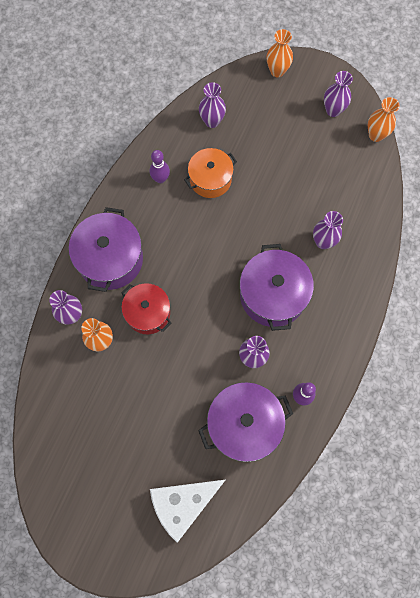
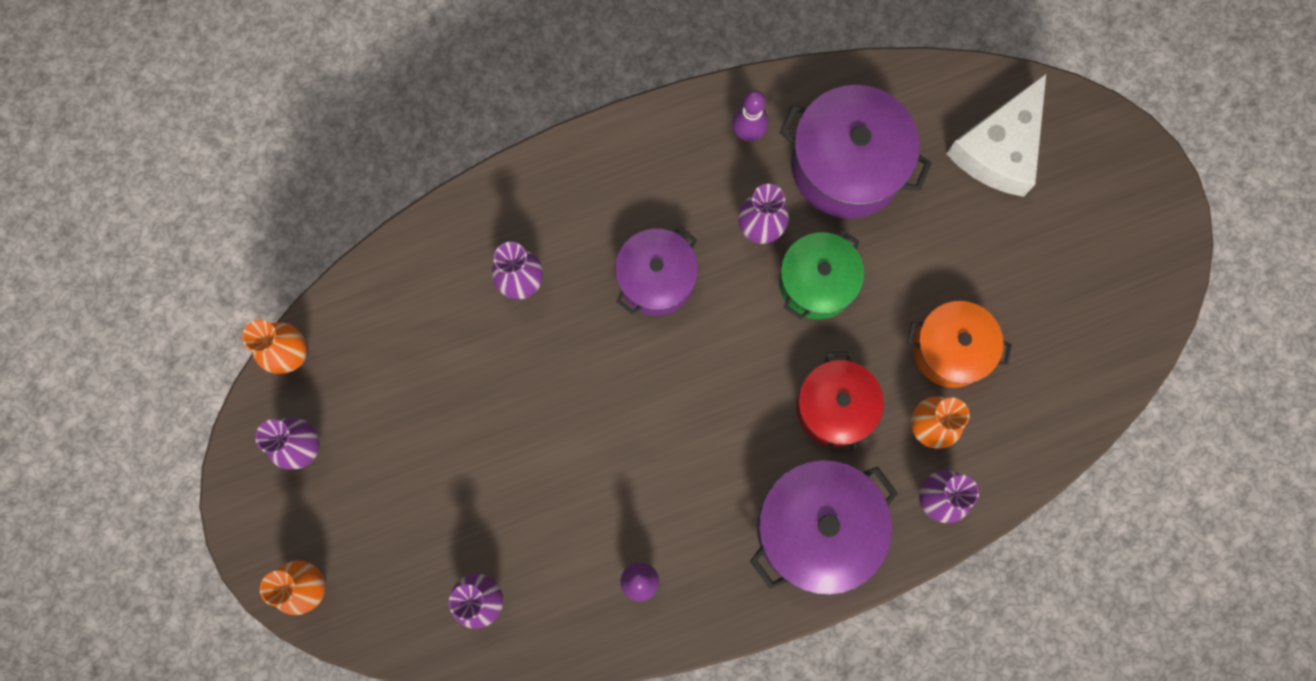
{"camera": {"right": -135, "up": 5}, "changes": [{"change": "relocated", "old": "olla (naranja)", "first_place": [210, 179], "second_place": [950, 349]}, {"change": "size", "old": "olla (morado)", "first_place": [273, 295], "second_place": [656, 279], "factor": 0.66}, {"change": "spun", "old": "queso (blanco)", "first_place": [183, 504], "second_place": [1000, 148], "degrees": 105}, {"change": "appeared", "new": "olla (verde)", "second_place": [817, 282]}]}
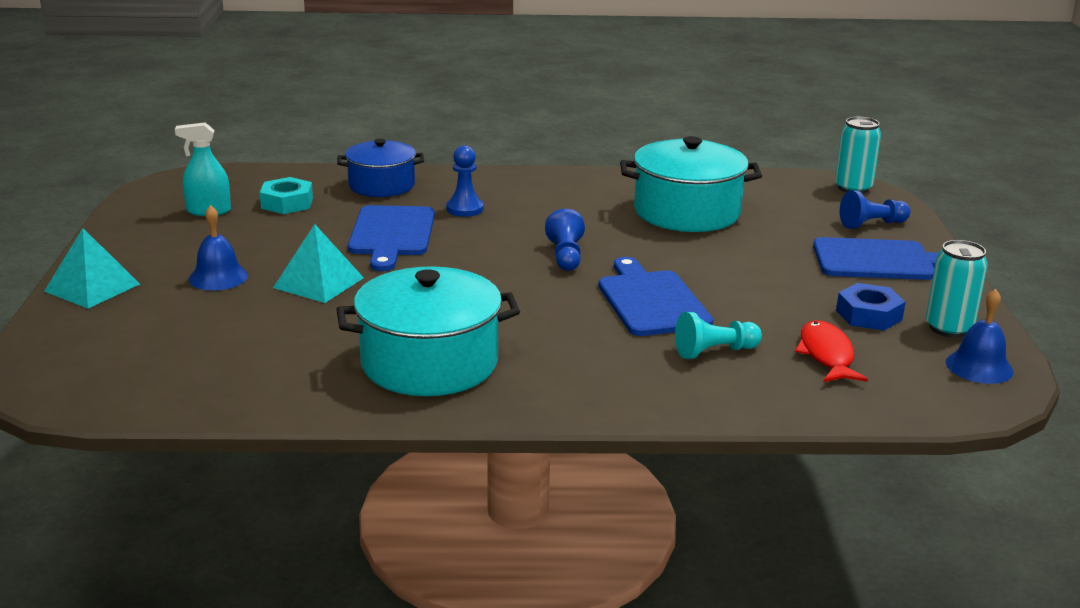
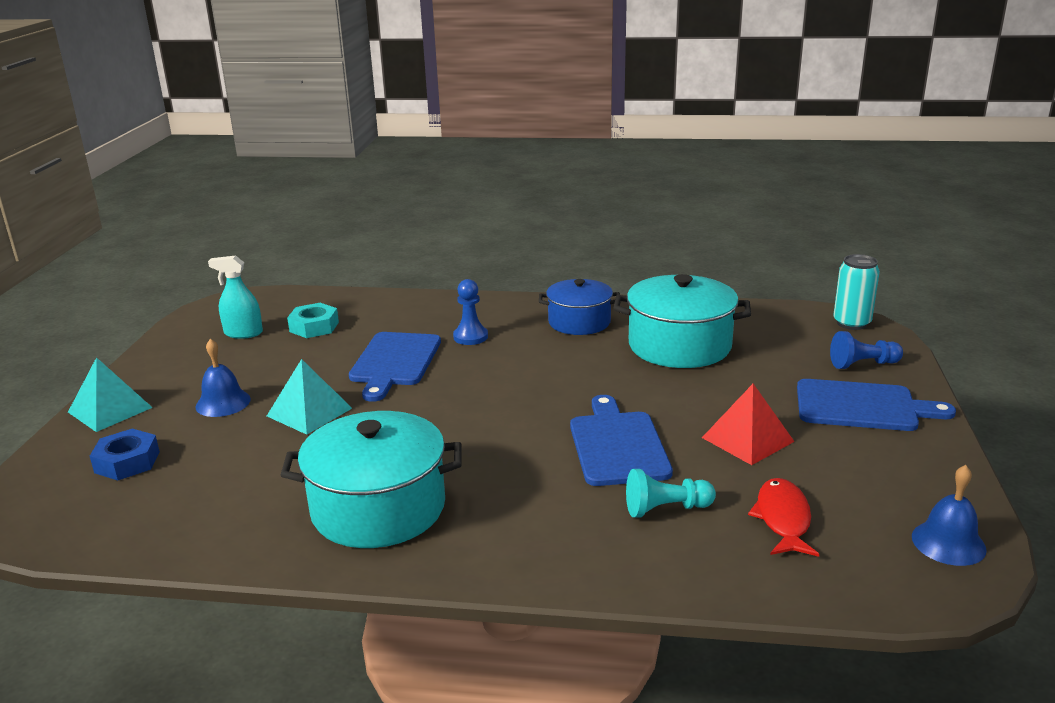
{"camera": {"right": 10, "up": 0}, "changes": [{"change": "relocated", "old": "olla (azul)", "first_place": [381, 185], "second_place": [579, 322]}, {"change": "missing", "old": "peón (azul)", "first_place": [565, 256]}, {"change": "missing", "old": "lata (turquesa)", "first_place": [949, 328]}, {"change": "relocated", "old": "tuerca (azul)", "first_place": [869, 315], "second_place": [127, 462]}, {"change": "appeared", "new": "pirámide (rojo)", "second_place": [748, 439]}]}
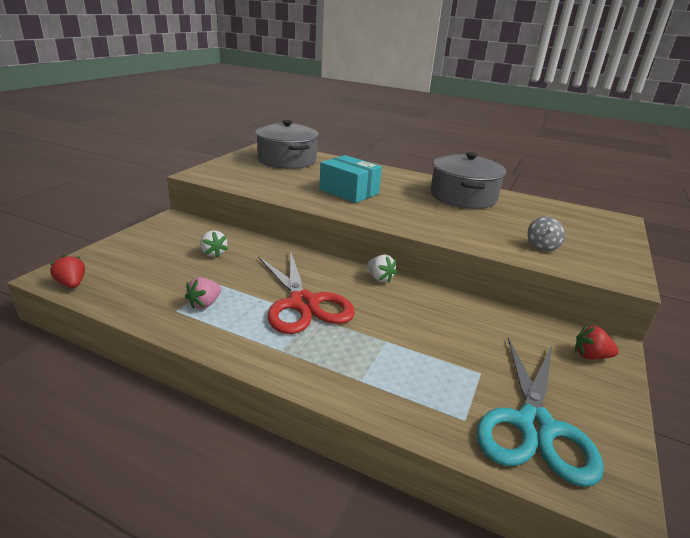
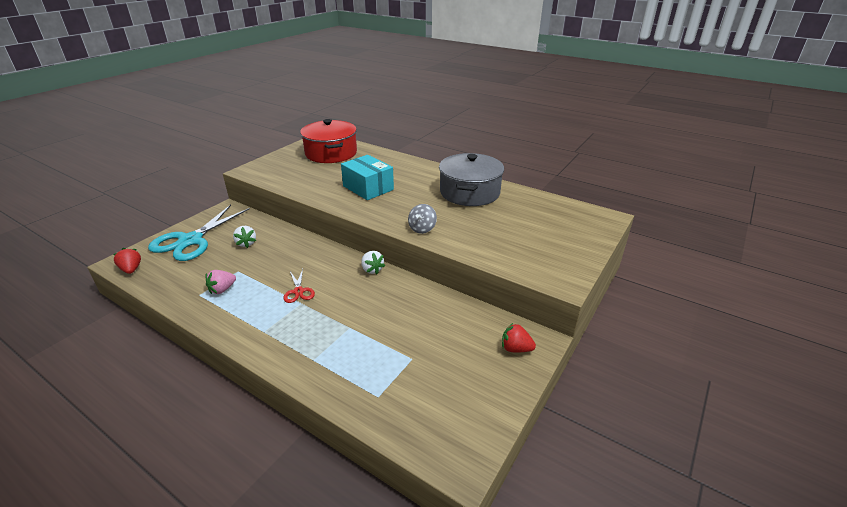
{"camera": {"right": 10, "up": 5}, "changes": [{"change": "colour", "old": "olla (gris)", "new": "olla (rojo)", "first_place": [287, 160], "second_place": [331, 153]}, {"change": "relocated", "old": "peonza (gris)", "first_place": [542, 247], "second_place": [422, 229]}, {"change": "size", "old": "tijeras (rojo)", "first_place": [303, 303], "second_place": [298, 291], "factor": 0.44}, {"change": "relocated", "old": "tijeras (turquesa)", "first_place": [534, 426], "second_place": [191, 240]}]}
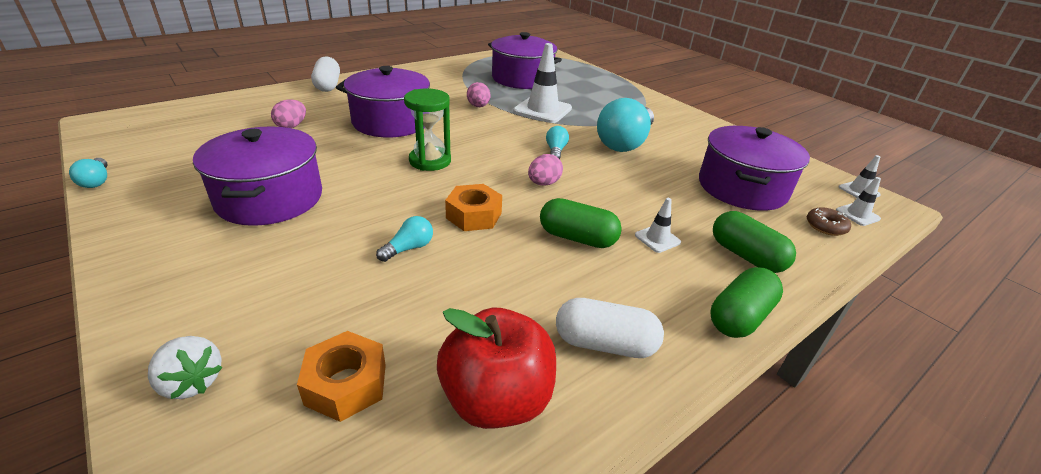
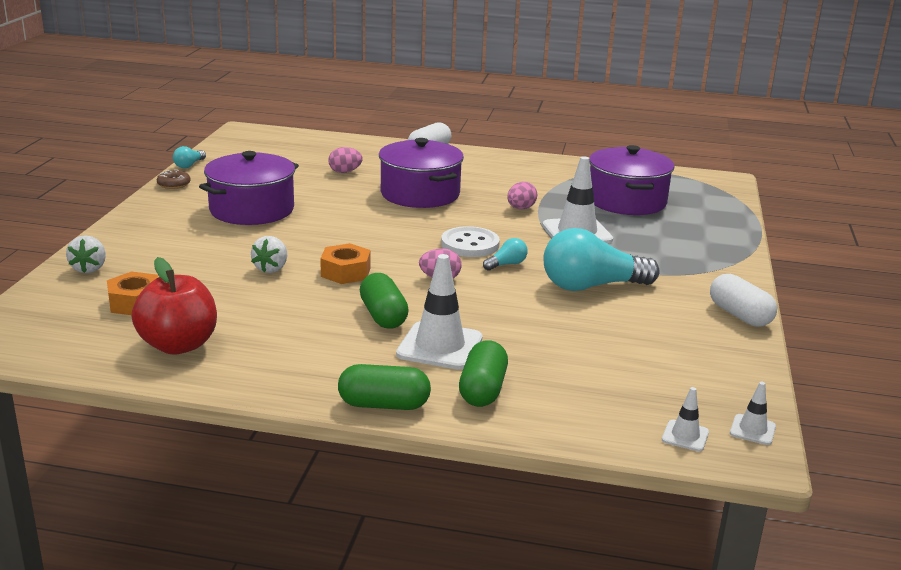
{"camera": {"right": 50, "up": -10}, "changes": [{"change": "missing", "old": "reloj de arena (verde)", "first_place": [430, 161]}, {"change": "missing", "old": "olla (morado)", "first_place": [742, 188]}, {"change": "size", "old": "cono de tráfico (blanco)", "first_place": [657, 239], "second_place": [440, 346], "factor": 2.02}, {"change": "relocated", "old": "rosquilla (marrón)", "first_place": [825, 226], "second_place": [174, 184]}, {"change": "exchanged", "old": "bombilla (turquesa)", "new": "fresa (blanco)", "first_place": [409, 248], "second_place": [271, 269]}, {"change": "relocated", "old": "cápsula (blanco)", "first_place": [604, 344], "second_place": [739, 315]}, {"change": "appeared", "new": "botón (blanco)", "second_place": [470, 244]}]}
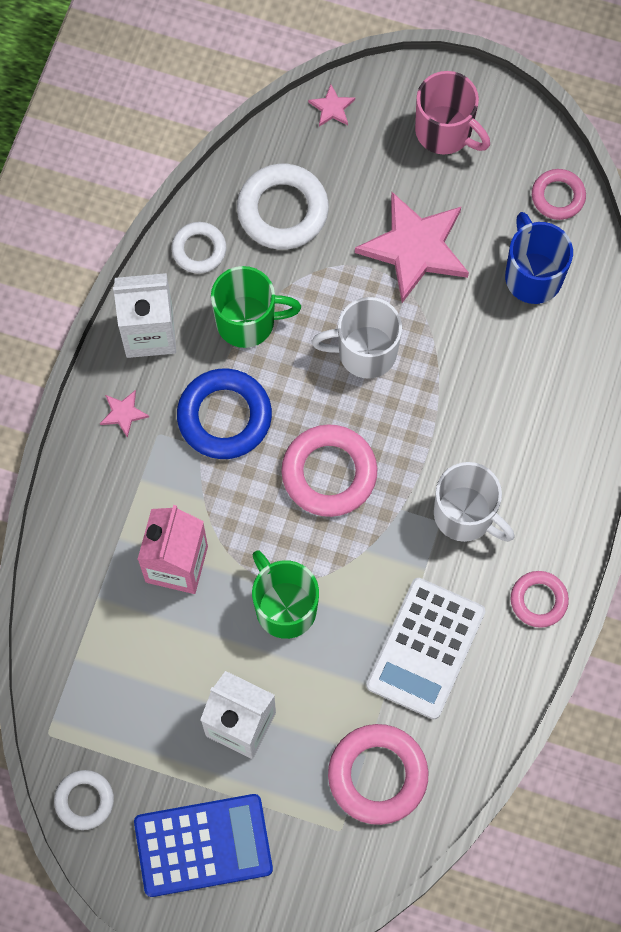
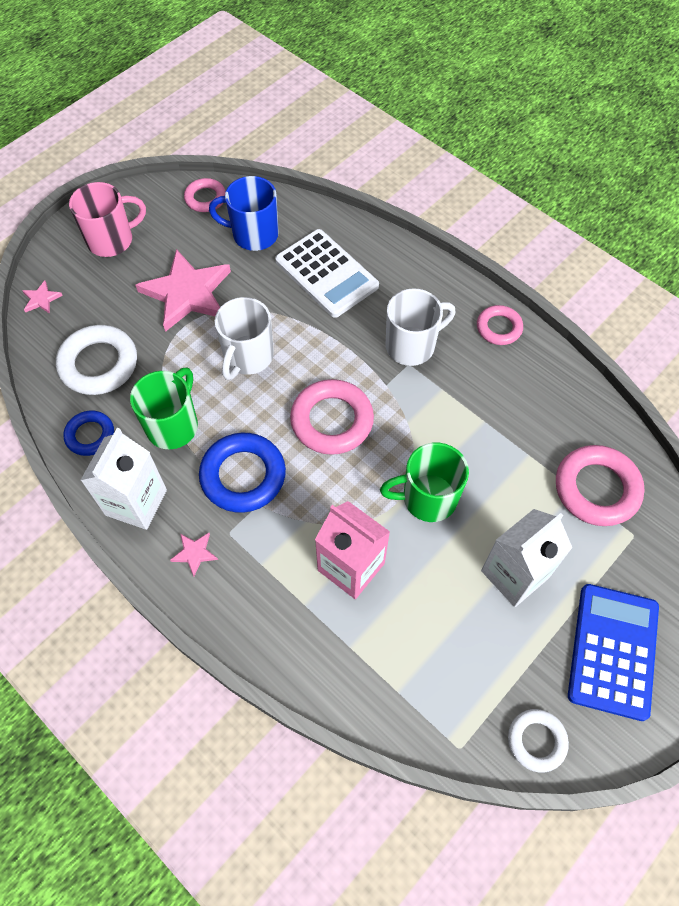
{"camera": {"right": -65, "up": -10}, "changes": [{"change": "colour", "old": "anillo (blanco)", "new": "anillo (azul)", "first_place": [199, 250], "second_place": [90, 435]}, {"change": "relocated", "old": "calculadora (blanco)", "first_place": [426, 648], "second_place": [326, 273]}]}
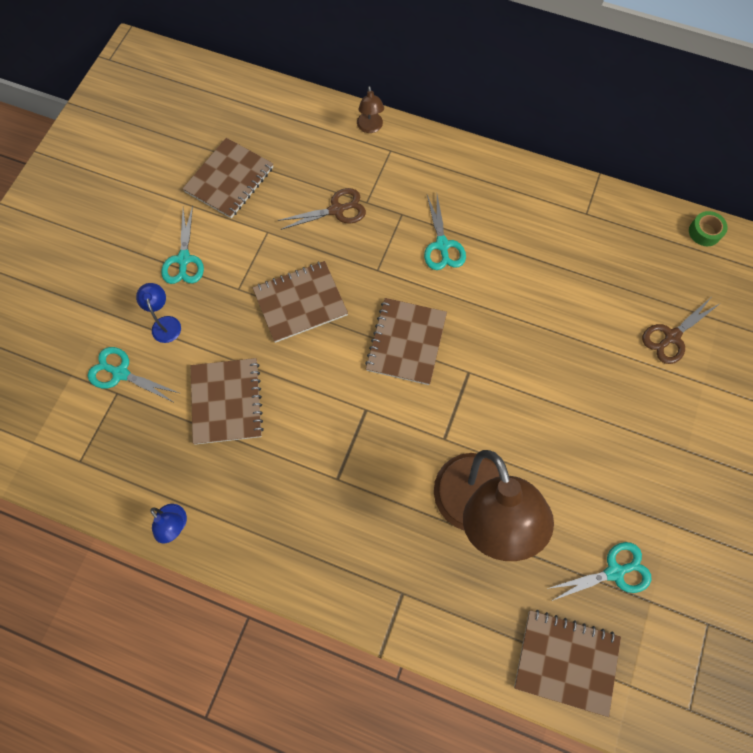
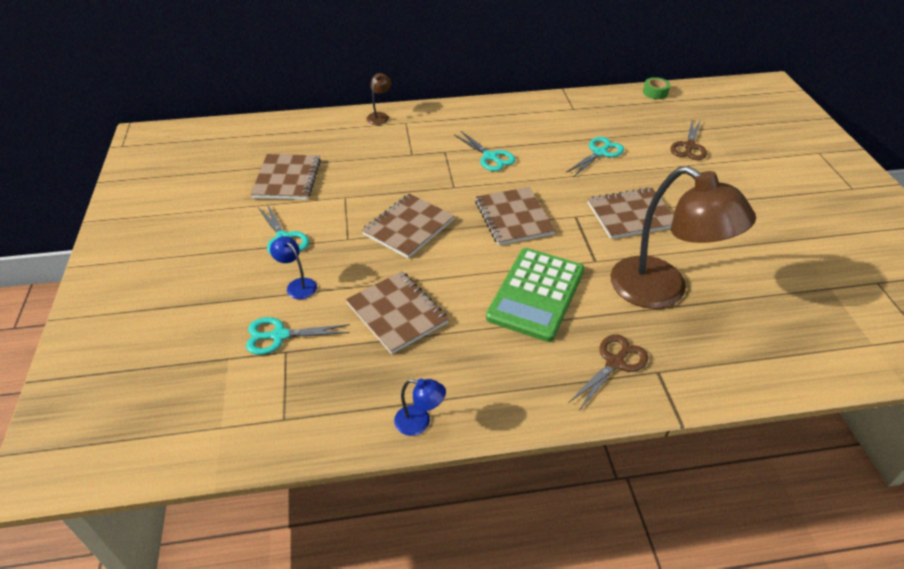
{"camera": {"right": -30, "up": -25}, "changes": [{"change": "spun", "old": "lámpara (marrón)", "first_place": [370, 127], "second_place": [380, 116], "degrees": -120}, {"change": "relocated", "old": "tijeras (marrón)", "first_place": [337, 210], "second_place": [615, 363]}, {"change": "relocated", "old": "tijeras (turquesa)", "first_place": [614, 572], "second_place": [600, 153]}, {"change": "relocated", "old": "cuaderno (marrón)", "first_place": [566, 661], "second_place": [631, 215]}, {"change": "appeared", "new": "calculadora (verde)", "second_place": [536, 294]}]}
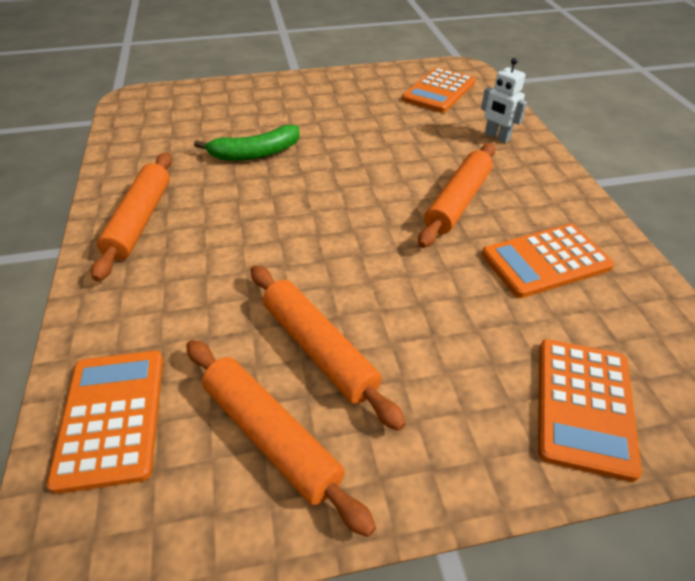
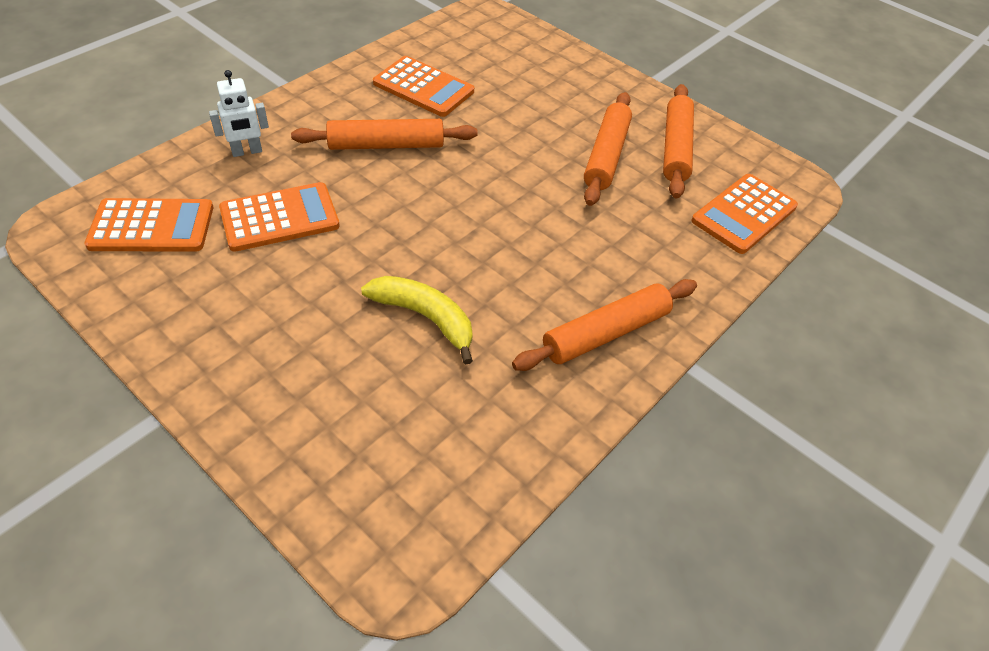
{"camera": {"right": -130, "up": 5}, "changes": [{"change": "spun", "old": "robot (blanco)", "first_place": [496, 137], "second_place": [247, 152], "degrees": 60}, {"change": "colour", "old": "plátano (verde)", "new": "plátano (amarillo)", "first_place": [255, 153], "second_place": [425, 318]}, {"change": "relocated", "old": "calculadora (naranja)", "first_place": [584, 406], "second_place": [279, 218]}]}
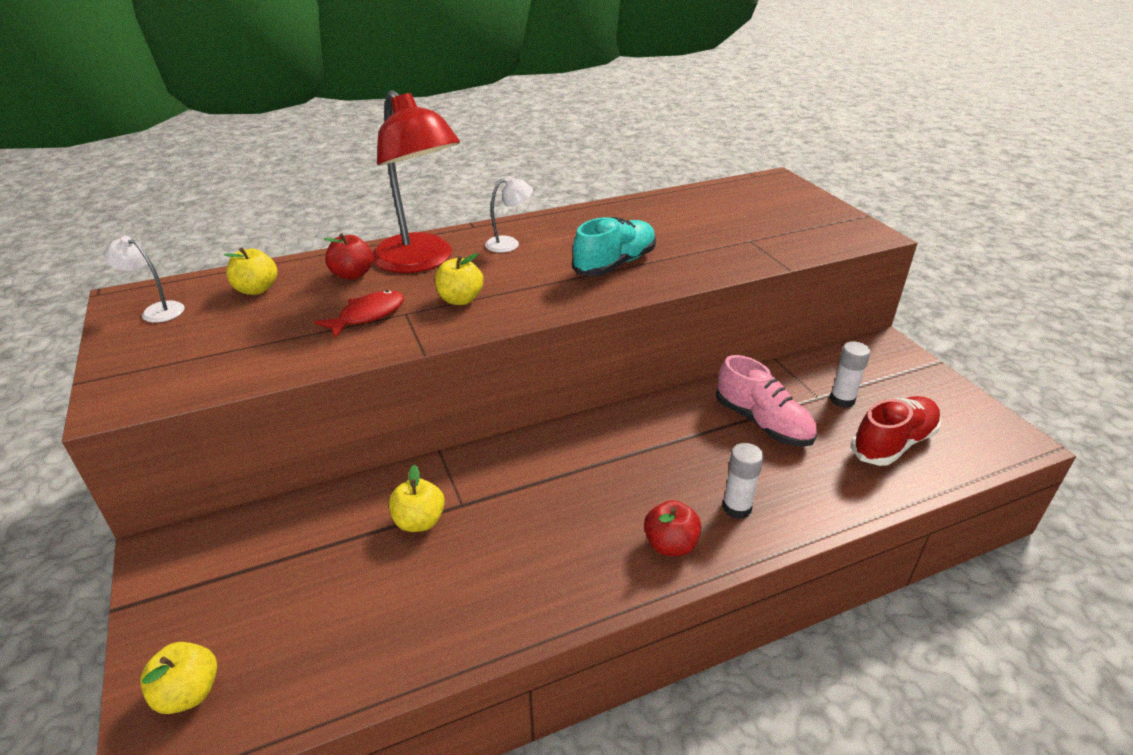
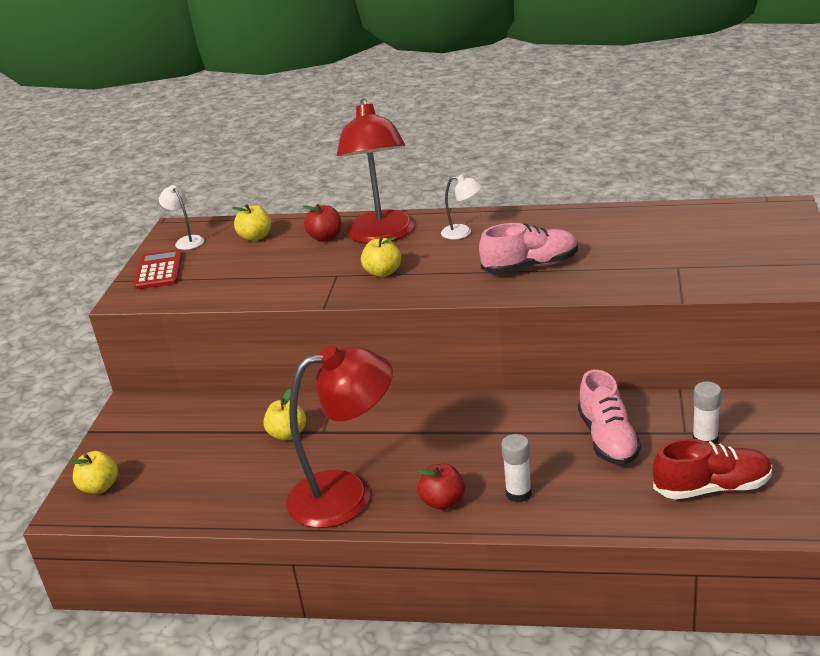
{"camera": {"right": 35, "up": -5}, "changes": [{"change": "colour", "old": "zapato (turquesa)", "new": "zapato (rosa)", "first_place": [615, 264], "second_place": [530, 266]}, {"change": "missing", "old": "pez (rojo)", "first_place": [368, 315]}, {"change": "appeared", "new": "calculadora (rojo)", "second_place": [159, 270]}, {"change": "appeared", "new": "lámpara (rojo)", "second_place": [347, 494]}]}
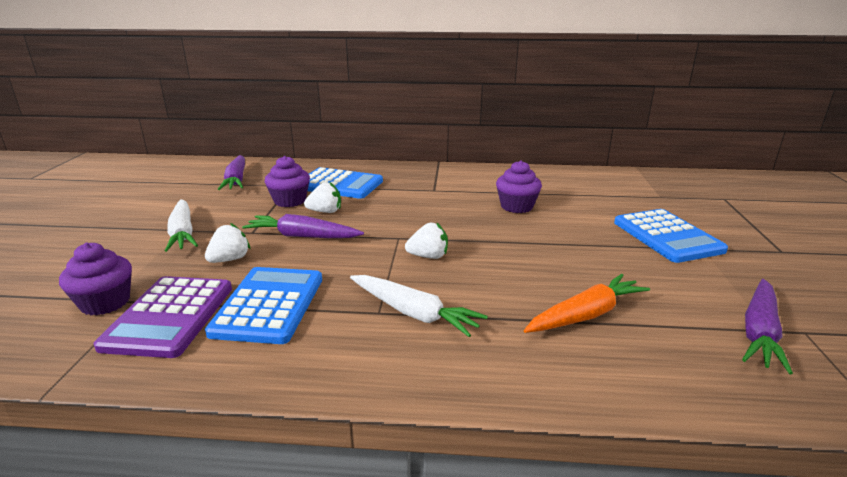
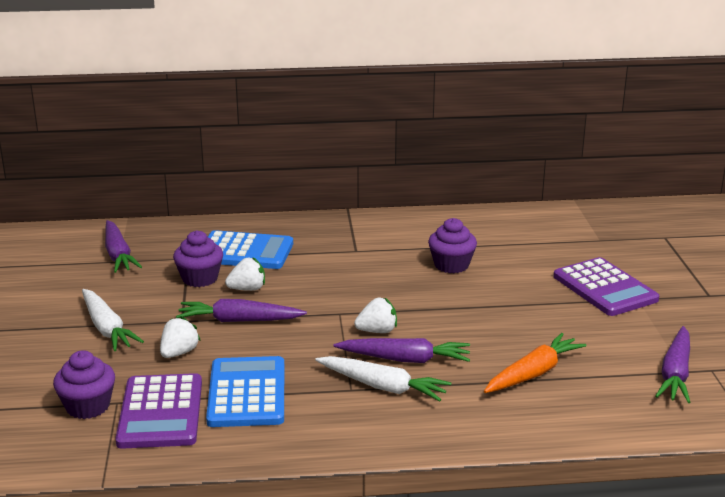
{"camera": {"right": -10, "up": 0}, "changes": [{"change": "colour", "old": "calculadora (azul)", "new": "calculadora (morado)", "first_place": [667, 236], "second_place": [604, 288]}, {"change": "appeared", "new": "zanahoria (morado)", "second_place": [405, 359]}]}
